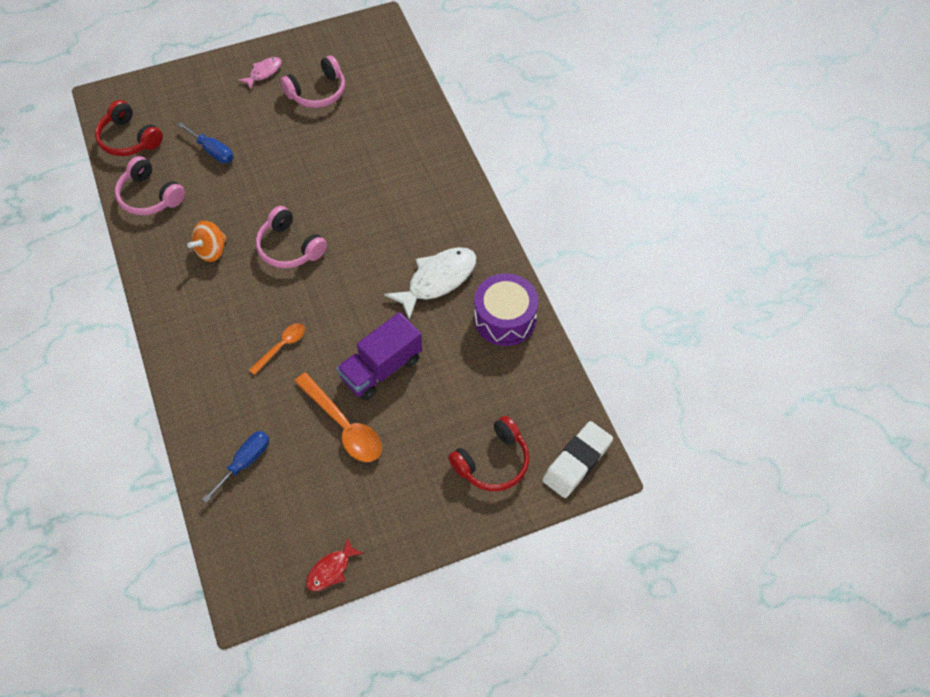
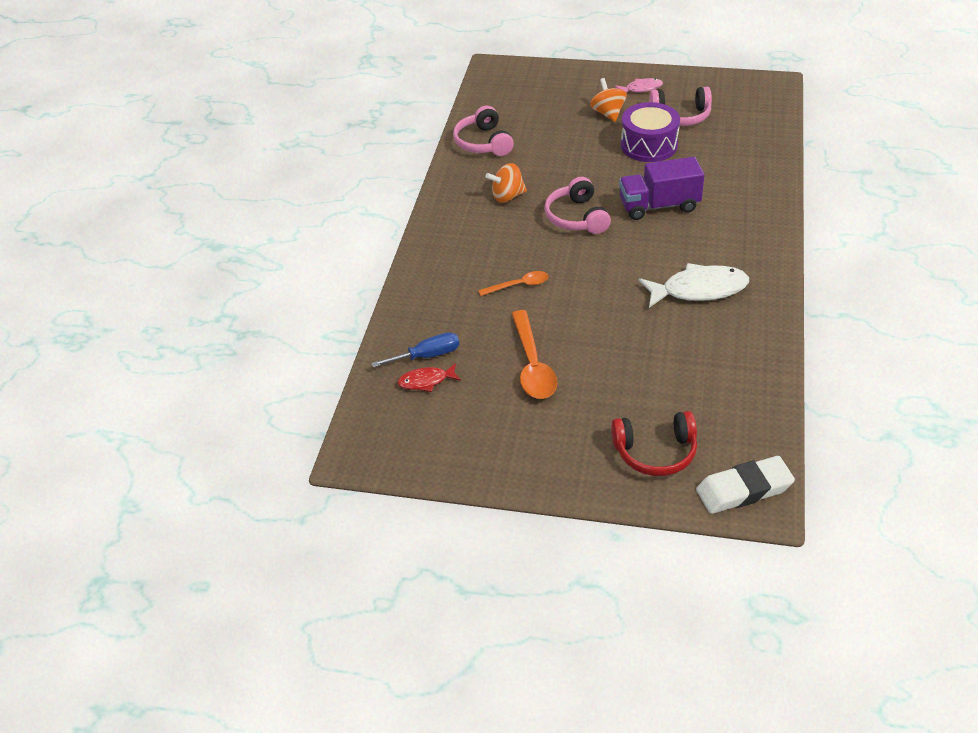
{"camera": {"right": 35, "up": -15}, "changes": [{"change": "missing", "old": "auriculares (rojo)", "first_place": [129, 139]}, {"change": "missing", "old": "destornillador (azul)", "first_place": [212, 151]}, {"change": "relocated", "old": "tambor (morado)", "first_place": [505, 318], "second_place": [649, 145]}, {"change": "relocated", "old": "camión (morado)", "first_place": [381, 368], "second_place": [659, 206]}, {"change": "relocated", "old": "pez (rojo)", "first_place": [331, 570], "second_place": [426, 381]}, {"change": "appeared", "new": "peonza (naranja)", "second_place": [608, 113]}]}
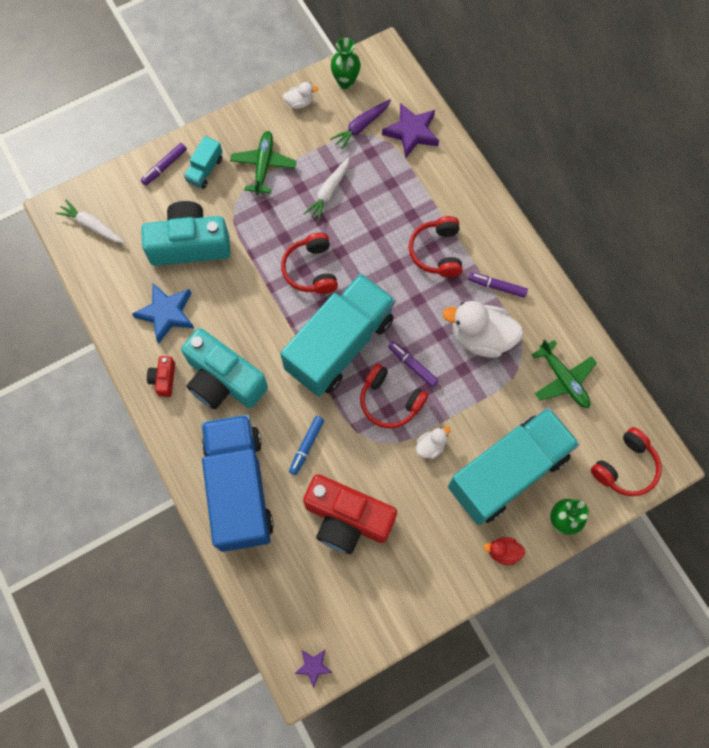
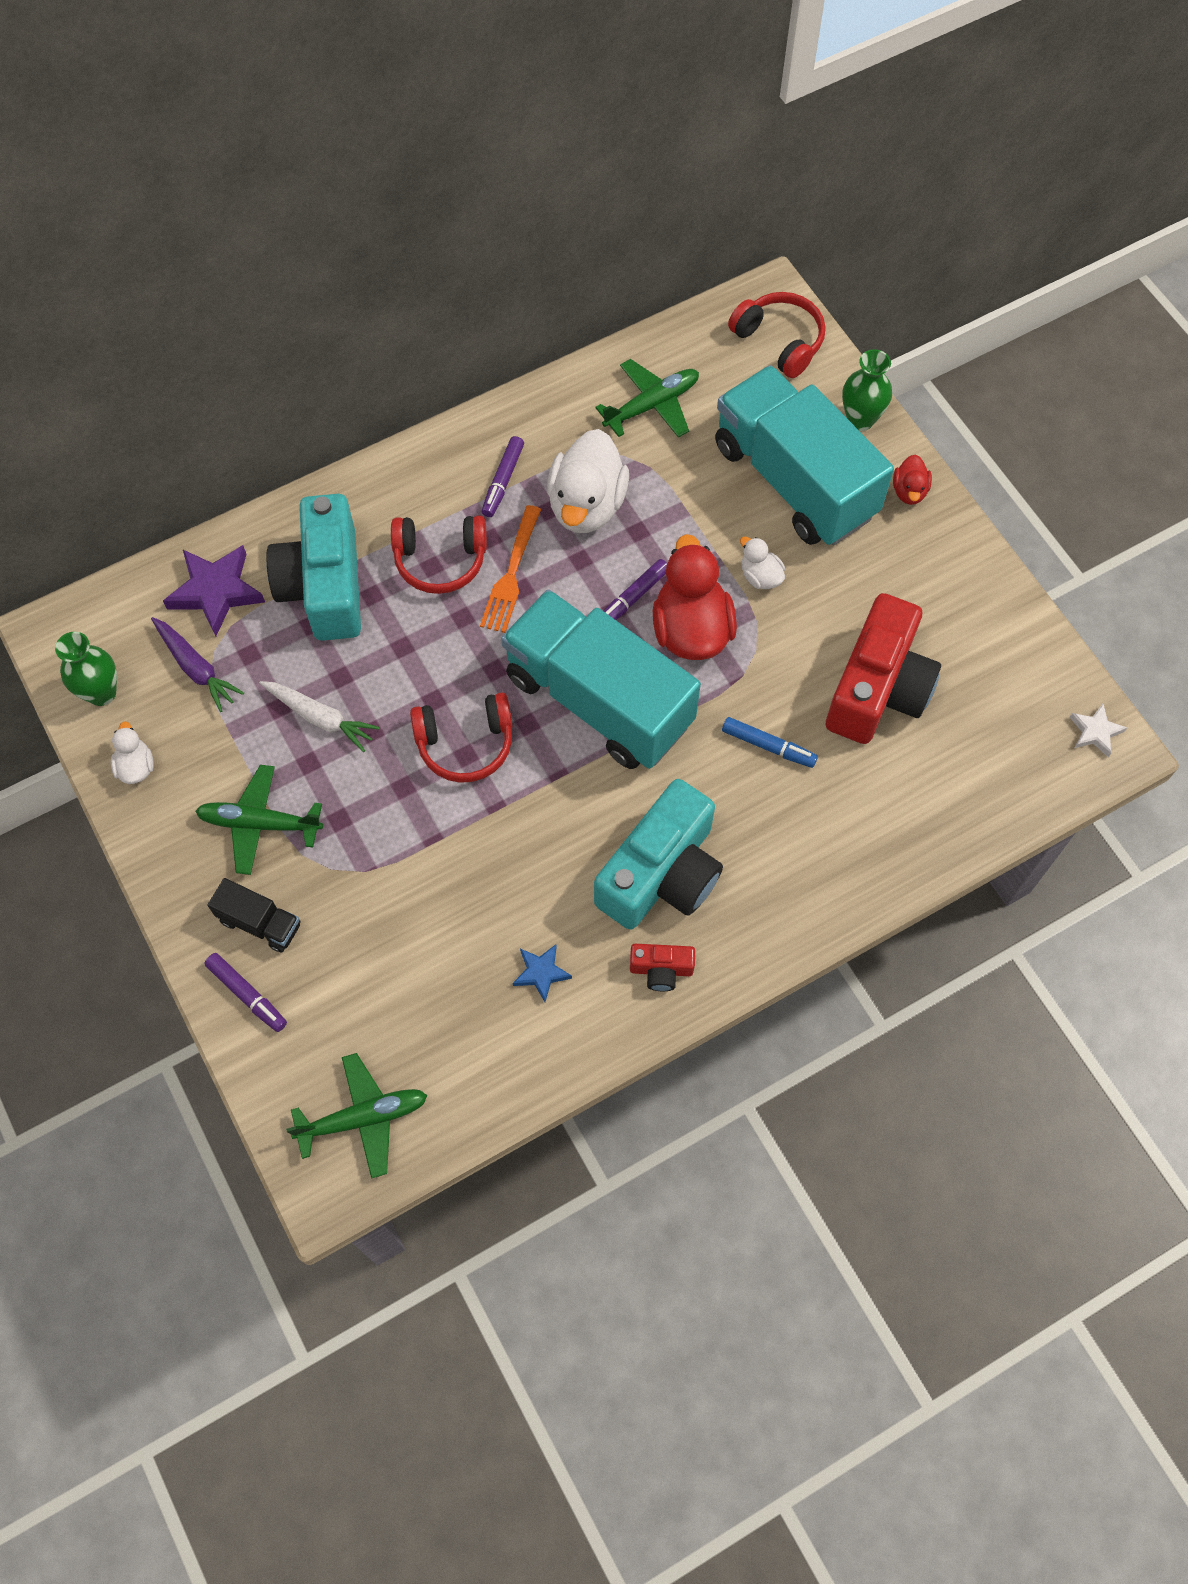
{"camera": {"right": -90, "up": -5}, "changes": [{"change": "colour", "old": "camión (turquesa)", "new": "camión (negro)", "first_place": [205, 170], "second_place": [260, 922]}, {"change": "exchanged", "old": "zanahoria (blanco)", "new": "avión (verde)", "first_place": [92, 226], "second_place": [363, 1118]}, {"change": "relocated", "old": "cámara (turquesa)", "first_place": [190, 244], "second_place": [325, 586]}, {"change": "size", "old": "estrella (azul)", "first_place": [166, 313], "second_place": [541, 973], "factor": 0.55}, {"change": "exchanged", "old": "auriculares (rojo)", "new": "pato (rojo)", "first_place": [390, 401], "second_place": [691, 629]}, {"change": "missing", "old": "camión (azul)", "first_place": [239, 488]}, {"change": "colour", "old": "estrella (morado)", "new": "estrella (blanco)", "first_place": [313, 666], "second_place": [1095, 732]}, {"change": "appeared", "new": "tenedor (naranja)", "second_place": [511, 573]}]}
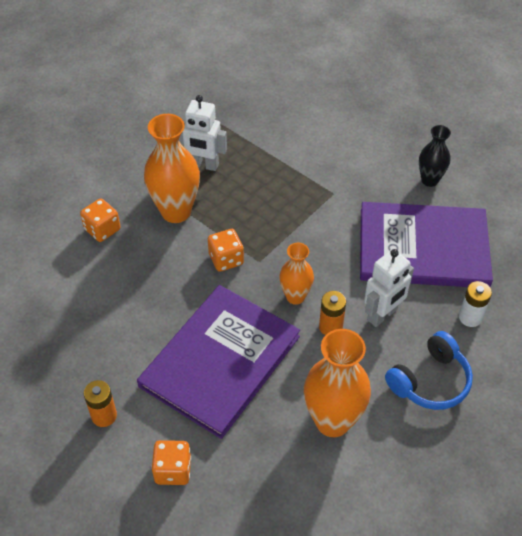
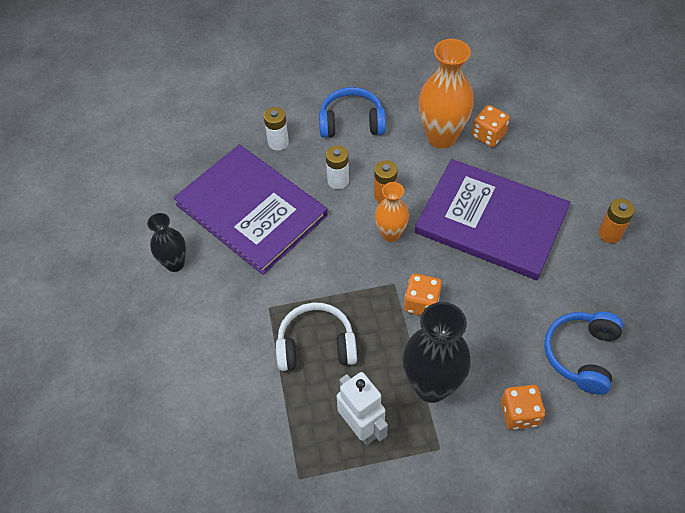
{"camera": {"right": -140, "up": 5}, "changes": [{"change": "colour", "old": "florero (naranja)", "new": "florero (negro)", "first_place": [176, 212], "second_place": [431, 386]}, {"change": "exchanged", "old": "robot (blanco)", "new": "pila (blanco)", "first_place": [382, 315], "second_place": [338, 181]}, {"change": "spun", "old": "libro (morado)", "first_place": [220, 361], "second_place": [491, 221], "degrees": 45}, {"change": "relocated", "old": "dado (naranja)", "first_place": [173, 470], "second_place": [488, 135]}, {"change": "appeared", "new": "auriculares (blanco)", "second_place": [316, 345]}, {"change": "appeared", "new": "auriculares (azul)", "second_place": [581, 355]}]}
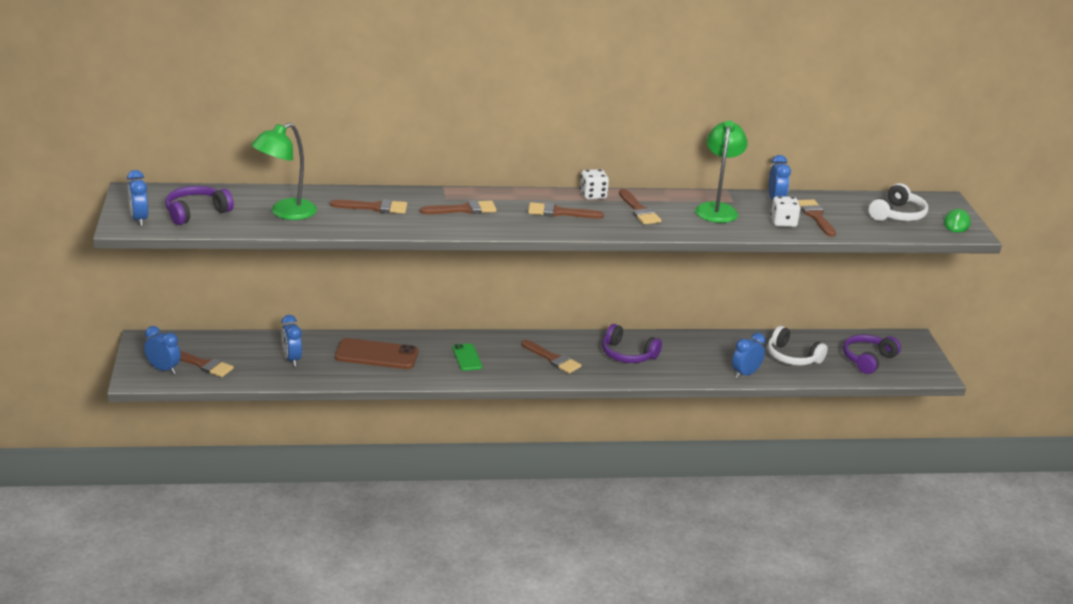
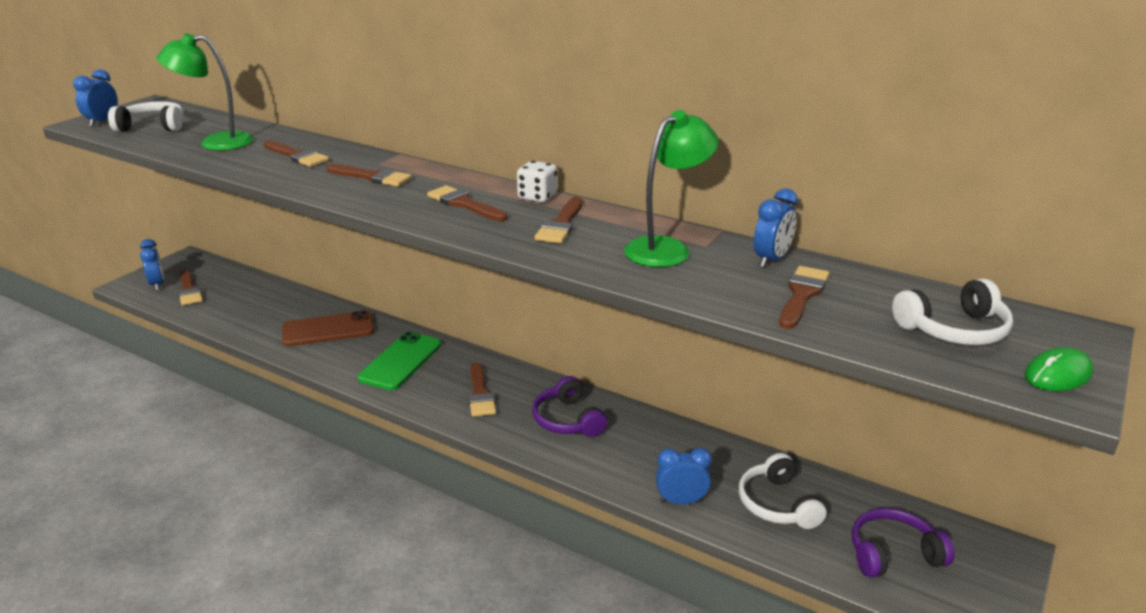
{"camera": {"right": 40, "up": 0}, "changes": [{"change": "colour", "old": "auriculares (morado)", "new": "auriculares (blanco)", "first_place": [196, 212], "second_place": [153, 126]}, {"change": "missing", "old": "dado (blanco)", "first_place": [783, 223]}, {"change": "missing", "old": "despertador (azul)", "first_place": [292, 359]}, {"change": "spun", "old": "móvil (marrón)", "first_place": [376, 355], "second_place": [328, 330], "degrees": -60}, {"change": "size", "old": "móvil (verde)", "first_place": [467, 357], "second_place": [400, 361], "factor": 1.73}]}
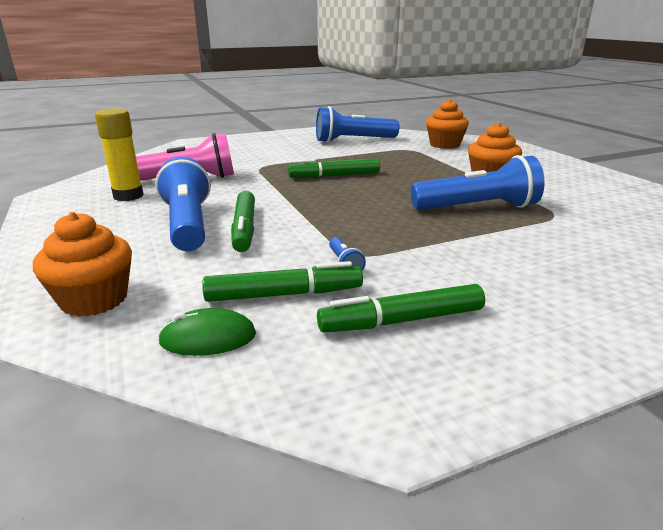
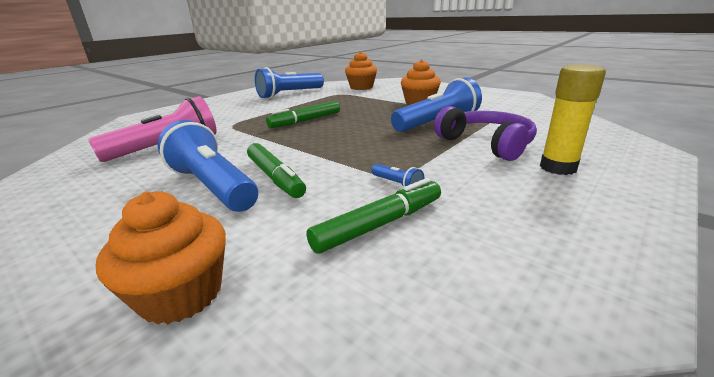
{"camera": {"right": -25, "up": 0}, "changes": [{"change": "relocated", "old": "barra de pegamento (amarillo)", "first_place": [128, 196], "second_place": [558, 168]}, {"change": "missing", "old": "rotulador (verde)", "first_place": [402, 320]}, {"change": "missing", "old": "ratón (verde)", "first_place": [208, 338]}, {"change": "appeared", "new": "auriculares (morado)", "second_place": [486, 144]}]}
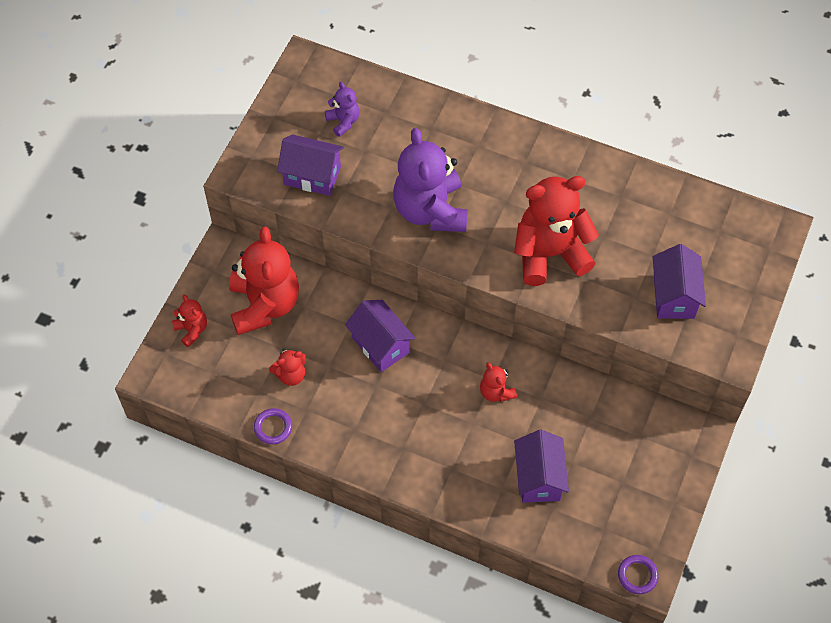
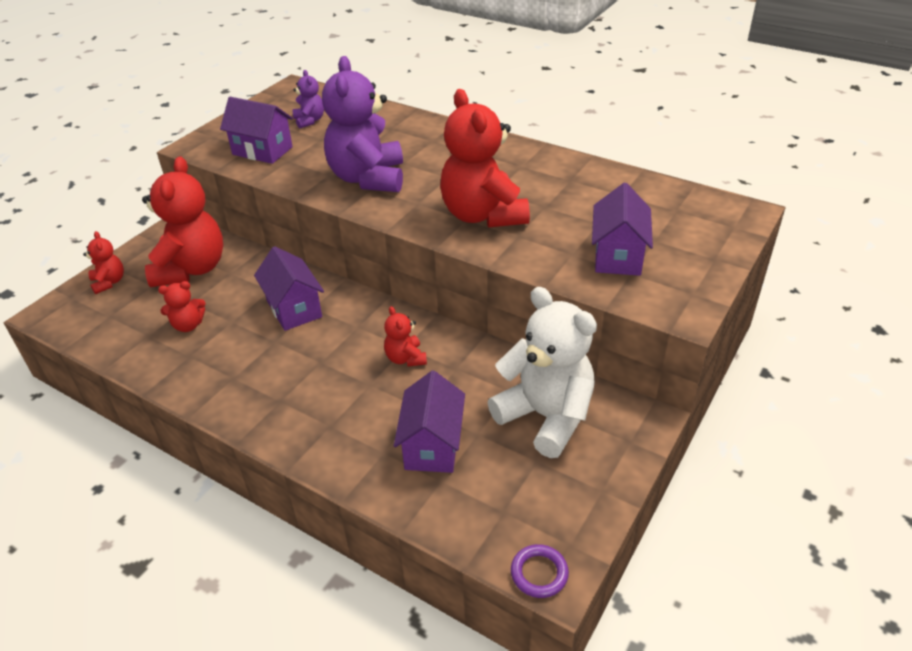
{"camera": {"right": 10, "up": -20}, "changes": [{"change": "spun", "old": "osito (rojo)", "first_place": [550, 254], "second_place": [483, 215], "degrees": -105}, {"change": "missing", "old": "anillo (morado)", "first_place": [273, 427]}, {"change": "appeared", "new": "osito (blanco)", "second_place": [546, 416]}]}
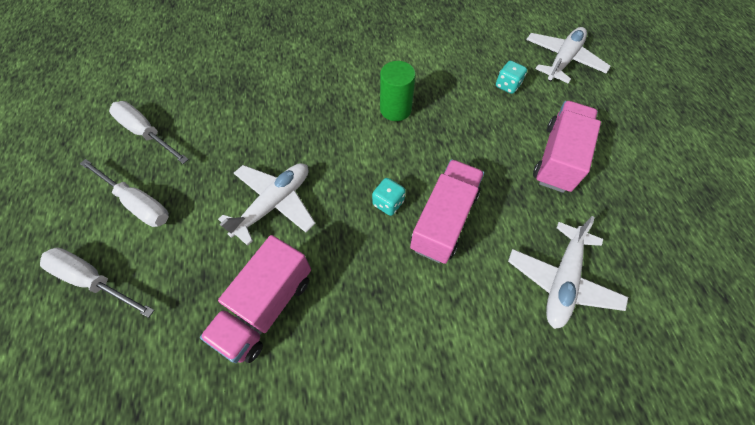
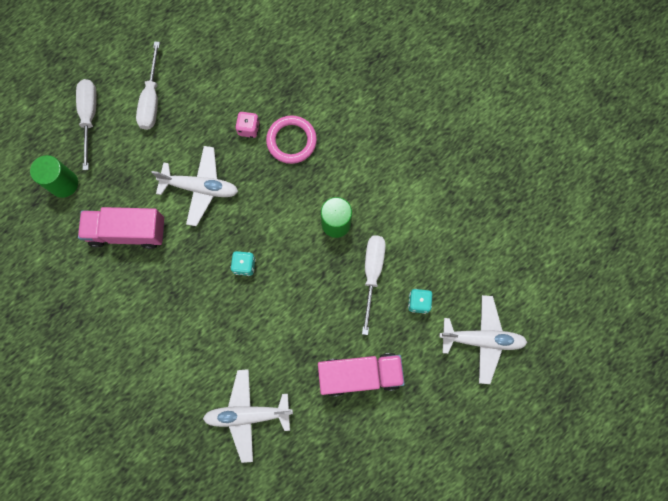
{"camera": {"right": 60, "up": 15}, "changes": [{"change": "relocated", "old": "destornillador (blanco)", "first_place": [146, 133], "second_place": [372, 273]}, {"change": "missing", "old": "camión (rosa)", "first_place": [444, 220]}, {"change": "appeared", "new": "dado (rosa)", "second_place": [249, 129]}, {"change": "appeared", "new": "anillo (rosa)", "second_place": [291, 141]}, {"change": "appeared", "new": "cilindro (verde)", "second_place": [64, 184]}]}
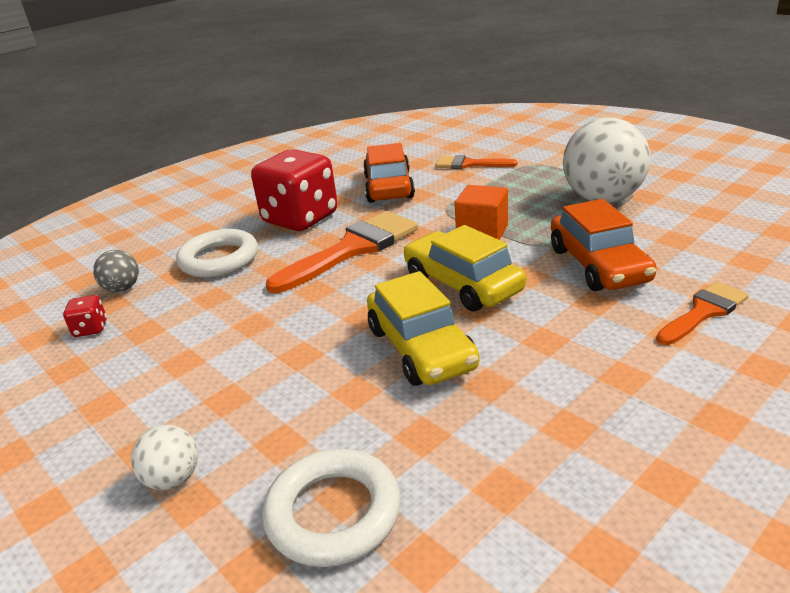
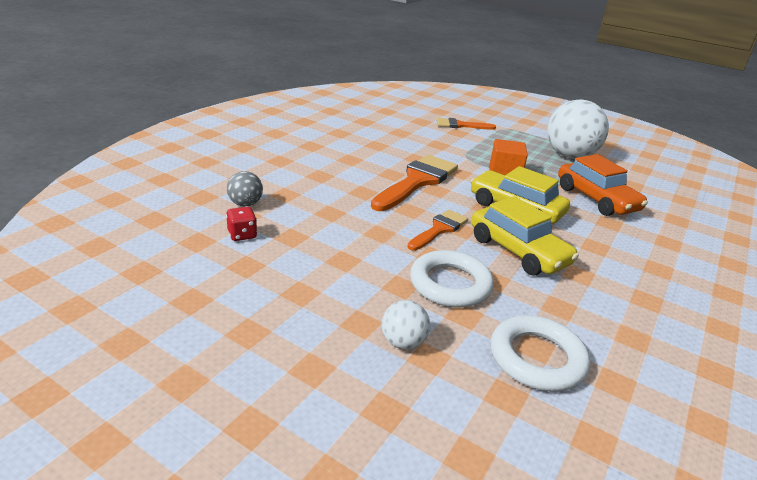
{"camera": {"right": -20, "up": 0}, "changes": [{"change": "missing", "old": "coche (naranja)", "first_place": [388, 187]}, {"change": "missing", "old": "dado (rojo)", "first_place": [300, 219]}, {"change": "relocated", "old": "anillo (blanco)", "first_place": [219, 259], "second_place": [450, 284]}, {"change": "relocated", "old": "pincel (naranja)", "first_place": [703, 312], "second_place": [439, 229]}]}
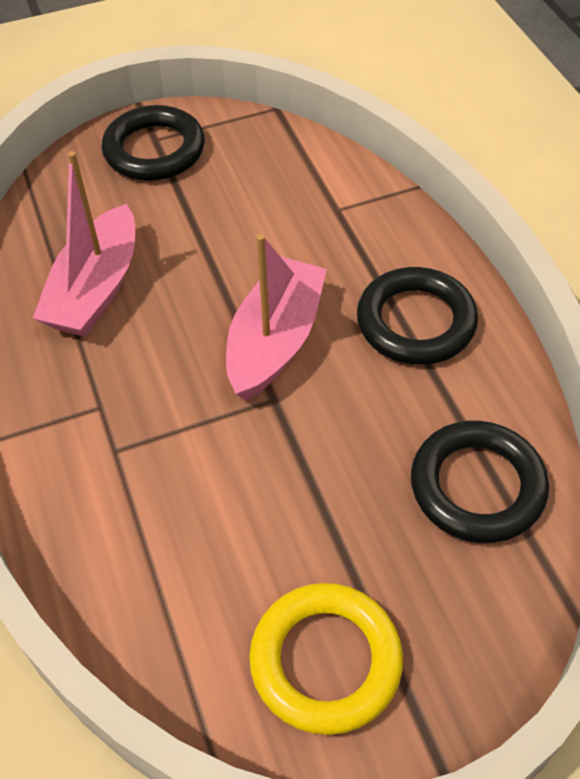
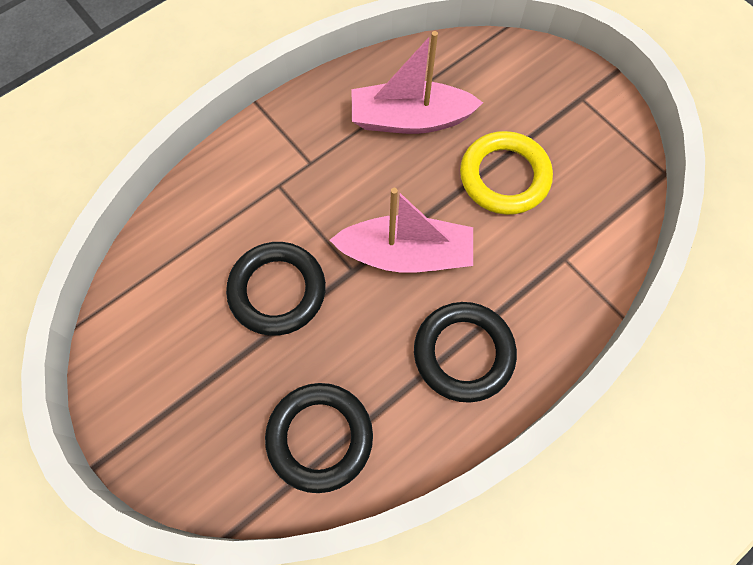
{"camera": {"right": 70, "up": 15}, "changes": [{"change": "relocated", "old": "anillo (negro)", "first_place": [154, 150], "second_place": [277, 291]}, {"change": "relocated", "old": "anillo (amarillo)", "first_place": [325, 661], "second_place": [504, 176]}]}
